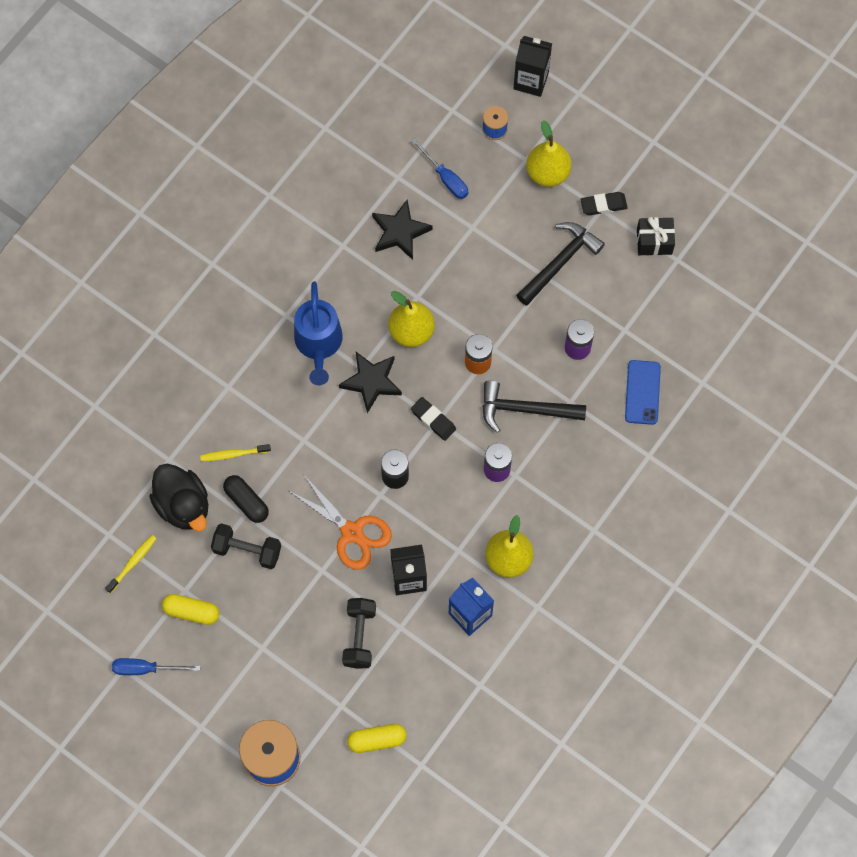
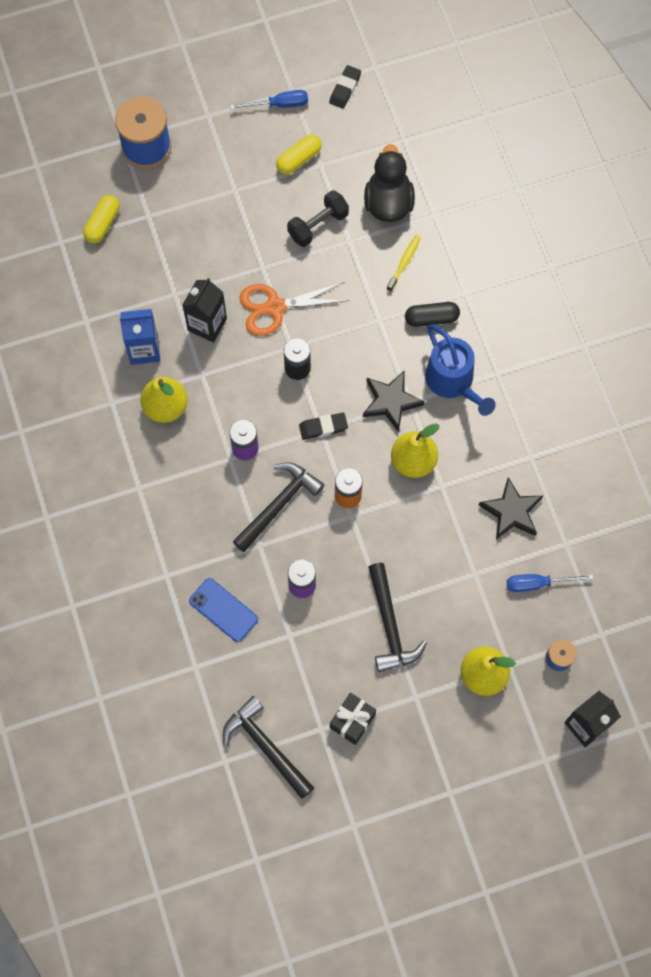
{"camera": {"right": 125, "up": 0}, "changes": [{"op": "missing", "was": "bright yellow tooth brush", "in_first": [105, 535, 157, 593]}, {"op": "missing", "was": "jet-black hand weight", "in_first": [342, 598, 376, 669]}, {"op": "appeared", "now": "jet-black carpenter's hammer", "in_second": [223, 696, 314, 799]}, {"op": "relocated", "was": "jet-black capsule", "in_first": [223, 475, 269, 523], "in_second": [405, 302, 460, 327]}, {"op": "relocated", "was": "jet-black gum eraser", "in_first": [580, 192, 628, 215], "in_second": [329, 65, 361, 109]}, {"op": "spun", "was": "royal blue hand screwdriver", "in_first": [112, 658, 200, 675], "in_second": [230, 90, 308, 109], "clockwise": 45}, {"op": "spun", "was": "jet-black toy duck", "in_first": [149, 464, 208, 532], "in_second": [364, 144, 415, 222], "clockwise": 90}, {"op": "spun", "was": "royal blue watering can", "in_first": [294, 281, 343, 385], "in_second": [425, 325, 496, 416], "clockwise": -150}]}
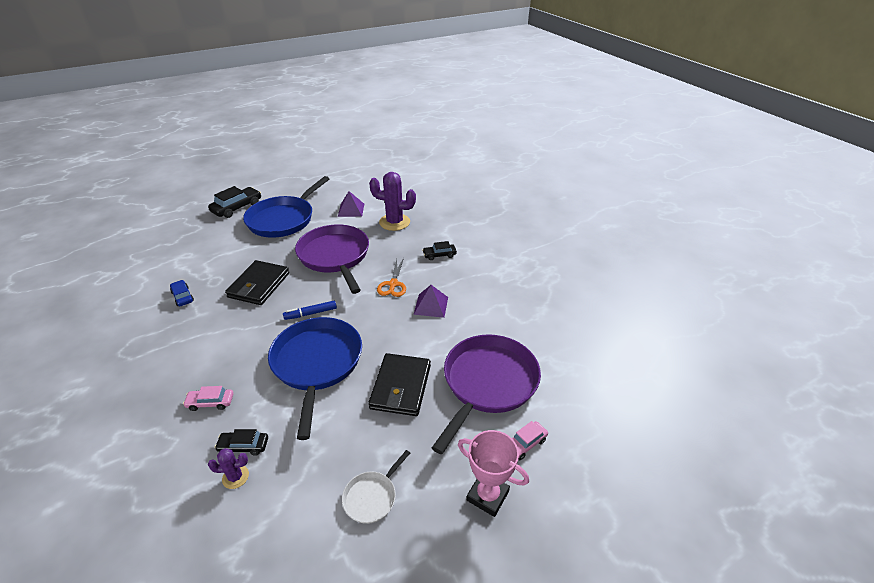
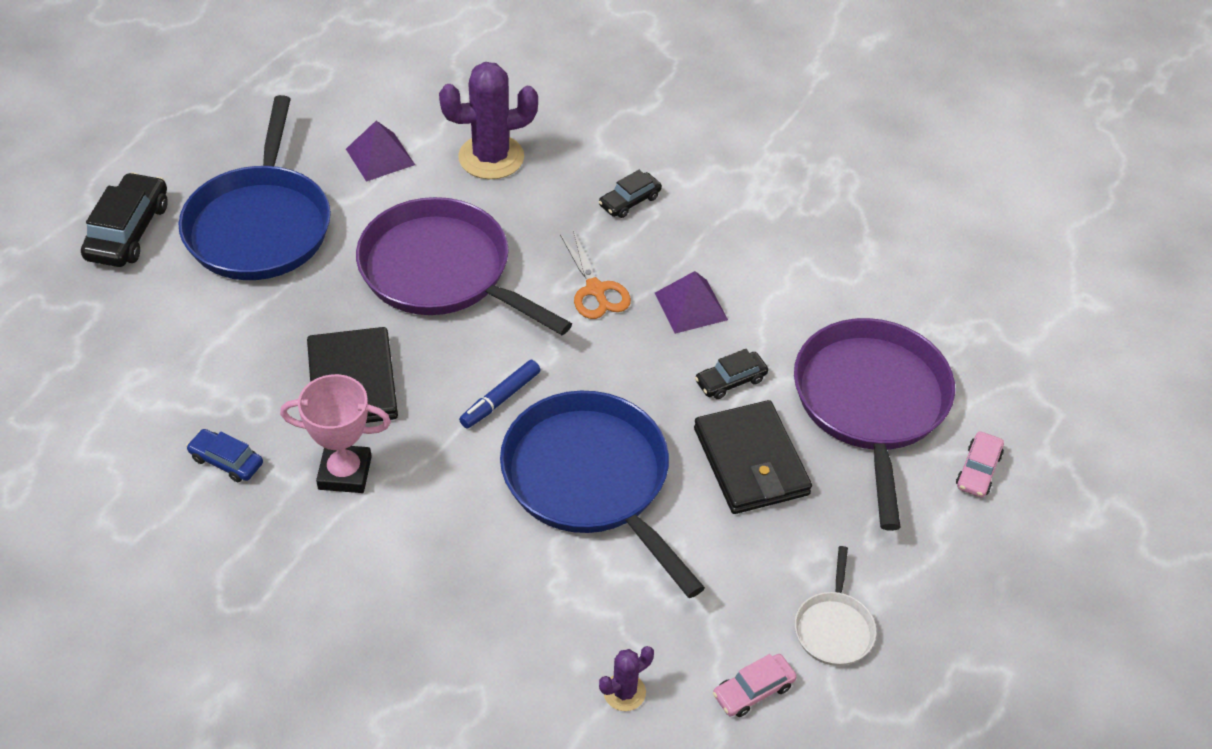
{"camera": {"right": -30, "up": 10}, "changes": [{"op": "relocated", "was": "pink automobile", "in_first": [183, 386, 233, 411], "in_second": [713, 654, 797, 717]}, {"op": "relocated", "was": "jet-black automobile", "in_first": [215, 429, 268, 456], "in_second": [695, 349, 768, 399]}, {"op": "relocated", "was": "pink award cup", "in_first": [458, 430, 529, 517], "in_second": [280, 374, 391, 493]}]}
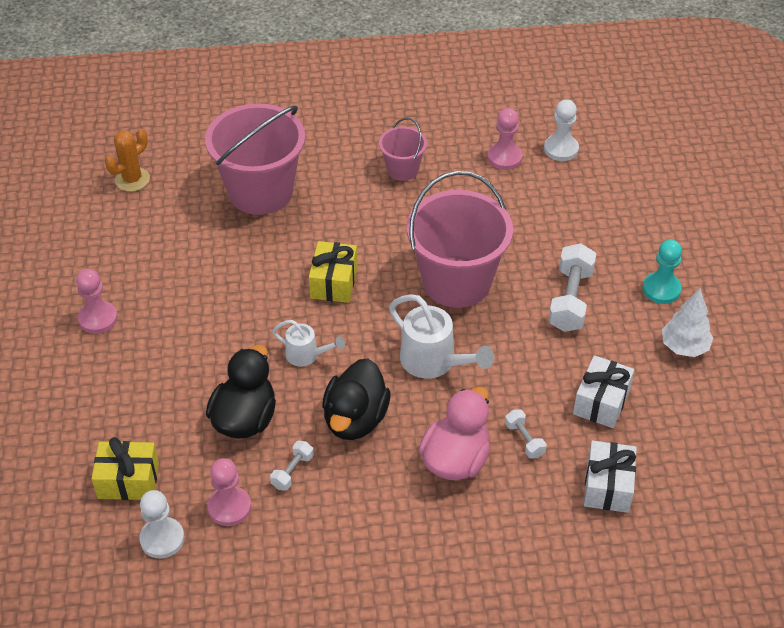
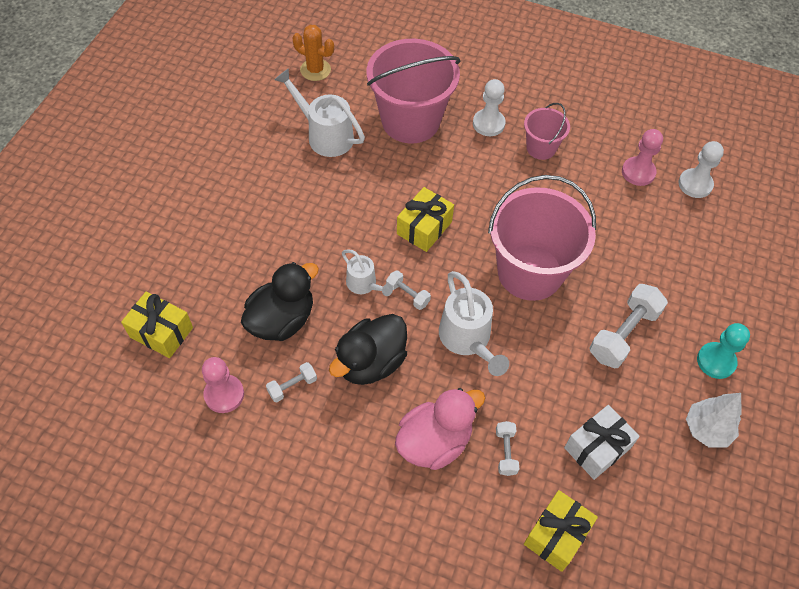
{"camera": {"right": 25, "up": 10}, "changes": [{"op": "missing", "was": "pink game pawn", "in_first": [76, 269, 118, 334]}, {"op": "appeared", "now": "white watering can", "in_second": [274, 68, 365, 157]}, {"op": "appeared", "now": "white hand weight", "in_second": [386, 270, 431, 310]}, {"op": "relocated", "was": "white game pawn", "in_first": [139, 490, 185, 558], "in_second": [473, 79, 505, 136]}, {"op": "colour", "was": "white wrapped gift", "now": "bright yellow wrapped gift", "in_first": [584, 440, 637, 513], "in_second": [524, 490, 598, 572]}, {"op": "spun", "was": "bright orange prickly plant", "in_first": [105, 129, 150, 192], "in_second": [292, 25, 334, 81], "clockwise": 45}]}
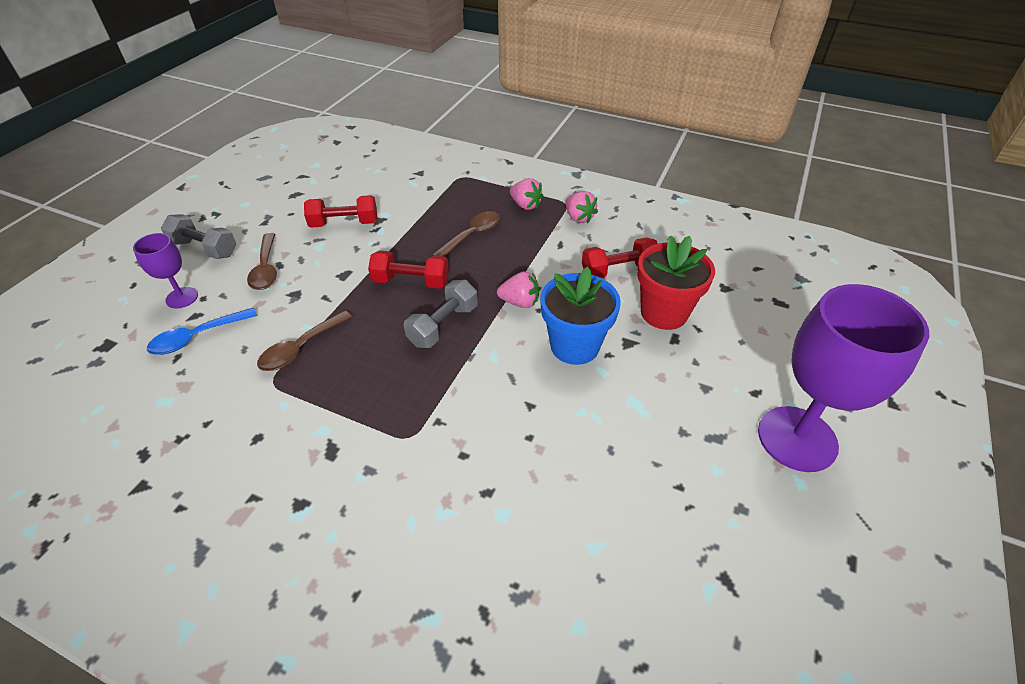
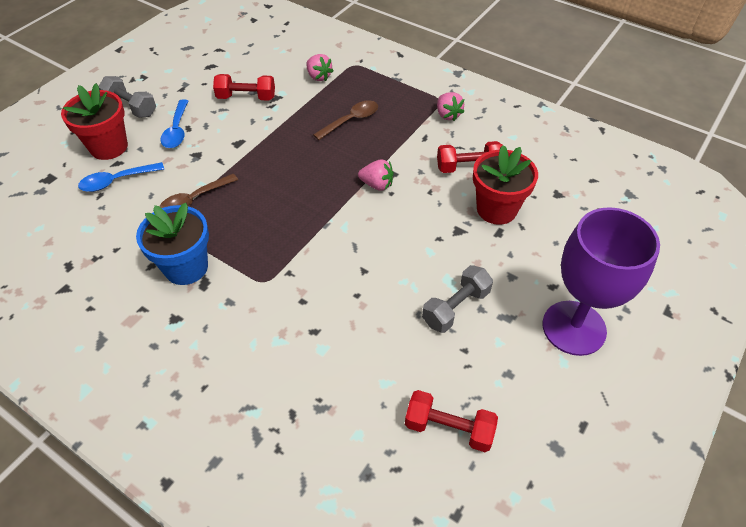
{"camera": {"right": 10, "up": 5}, "changes": [{"op": "relocated", "was": "scarlet hand weight", "in_first": [368, 250, 449, 289], "in_second": [405, 390, 498, 452]}, {"op": "relocated", "was": "ash-grey hand weight", "in_first": [404, 280, 478, 348], "in_second": [422, 265, 493, 333]}, {"op": "relocated", "was": "pink berry", "in_first": [510, 178, 544, 210], "in_second": [306, 54, 333, 81]}, {"op": "relocated", "was": "royal blue flower pot", "in_first": [540, 267, 621, 365], "in_second": [136, 203, 209, 285]}, {"op": "exchanged", "was": "purple goblet", "now": "scarlet flower pot", "in_first": [133, 233, 198, 308], "in_second": [61, 83, 128, 160]}, {"op": "colour", "was": "russet tablespoon", "now": "royal blue tablespoon", "in_first": [247, 233, 277, 290], "in_second": [160, 99, 188, 148]}]}
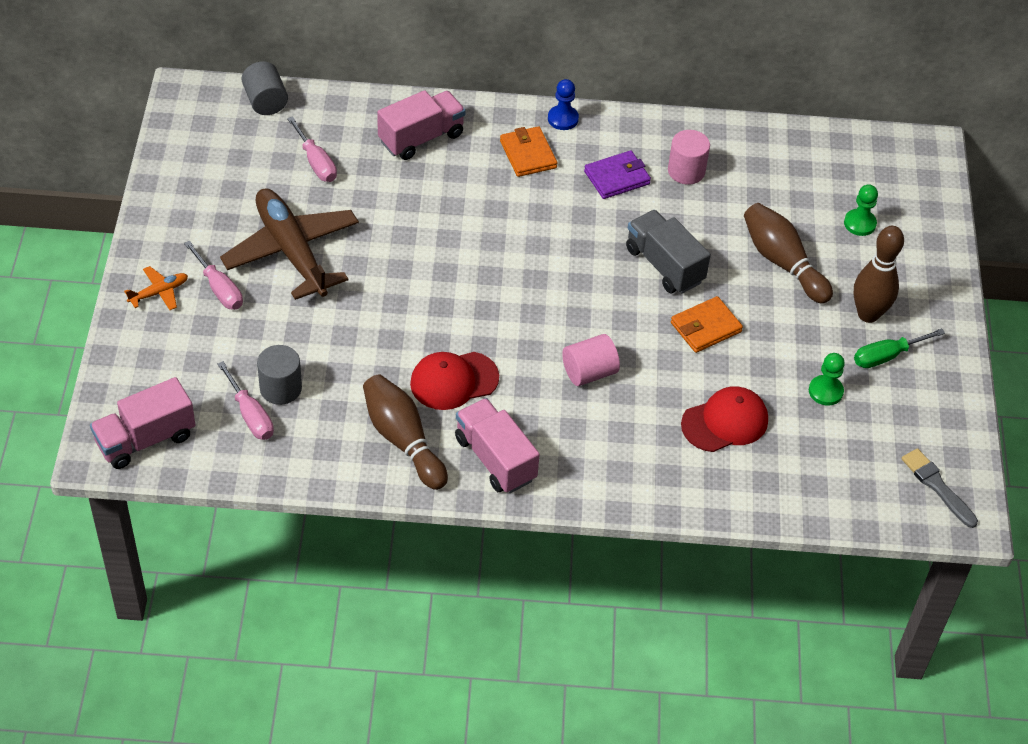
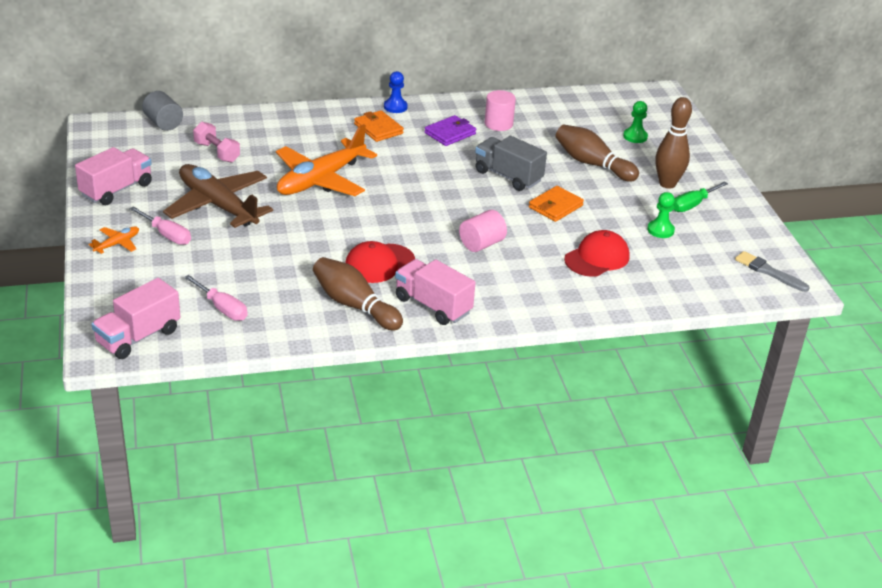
{"camera": {"right": -15, "up": -15}, "changes": [{"op": "missing", "was": "ash-grey cylinder", "in_first": [257, 345, 302, 405]}, {"op": "appeared", "now": "bright orange aeroplane", "in_second": [276, 124, 377, 196]}, {"op": "relocated", "was": "pink toy truck", "in_first": [377, 90, 466, 160], "in_second": [75, 147, 152, 205]}, {"op": "exchanged", "was": "pink hand screwdriver", "now": "pink hand weight", "in_first": [287, 116, 337, 182], "in_second": [193, 122, 240, 163]}]}
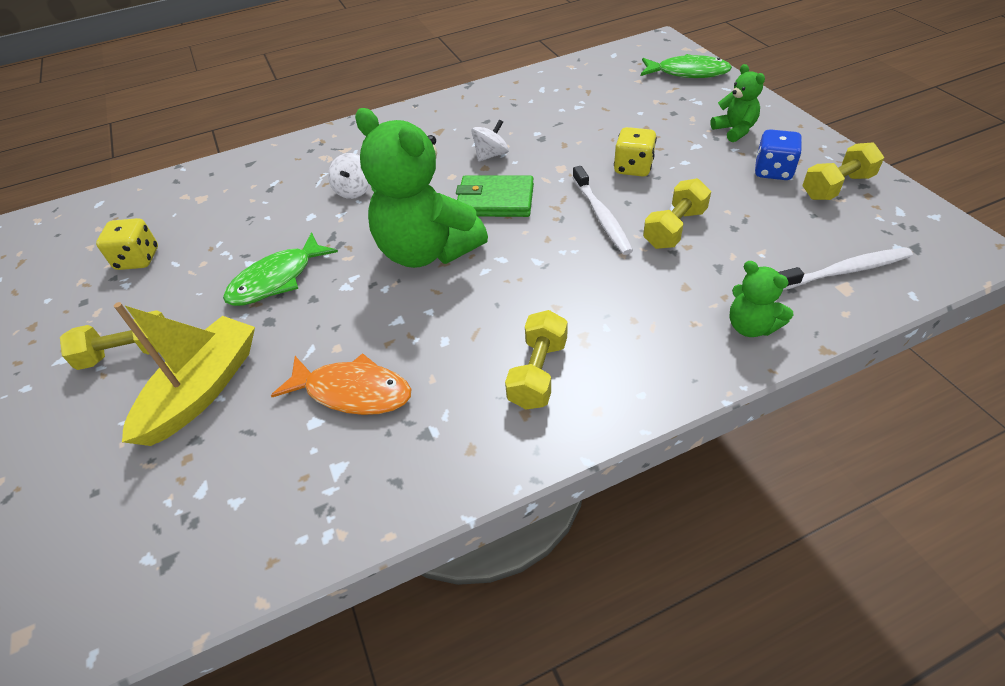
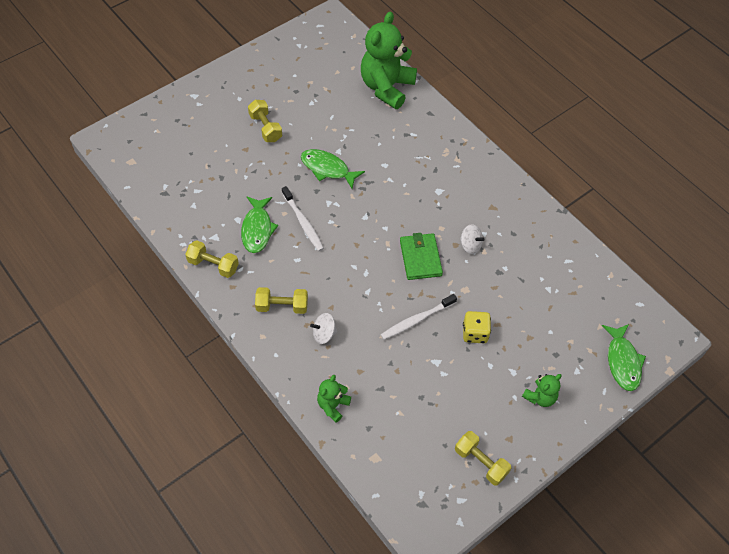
{"camera": {"right": 70, "up": 10}, "changes": [{"op": "missing", "was": "bright yellow dice", "in_first": [96, 218, 158, 270]}, {"op": "missing", "was": "bright yellow sailboat", "in_first": [114, 302, 255, 446]}, {"op": "missing", "was": "royal blue dice", "in_first": [755, 129, 802, 180]}, {"op": "relocated", "was": "white whirligig", "in_first": [328, 153, 370, 199], "in_second": [310, 313, 337, 344]}, {"op": "relocated", "was": "leaf-green teddy bear", "in_first": [355, 108, 488, 268], "in_second": [361, 12, 417, 109]}, {"op": "relocated", "was": "bright yellow hand weight", "in_first": [643, 178, 711, 249], "in_second": [185, 240, 239, 278]}, {"op": "relocated", "was": "white tooth brush", "in_first": [778, 248, 913, 290], "in_second": [282, 186, 324, 251]}, {"op": "colour", "was": "bright orange fish", "now": "leaf-green fish", "in_first": [271, 353, 411, 415], "in_second": [241, 196, 278, 253]}]}
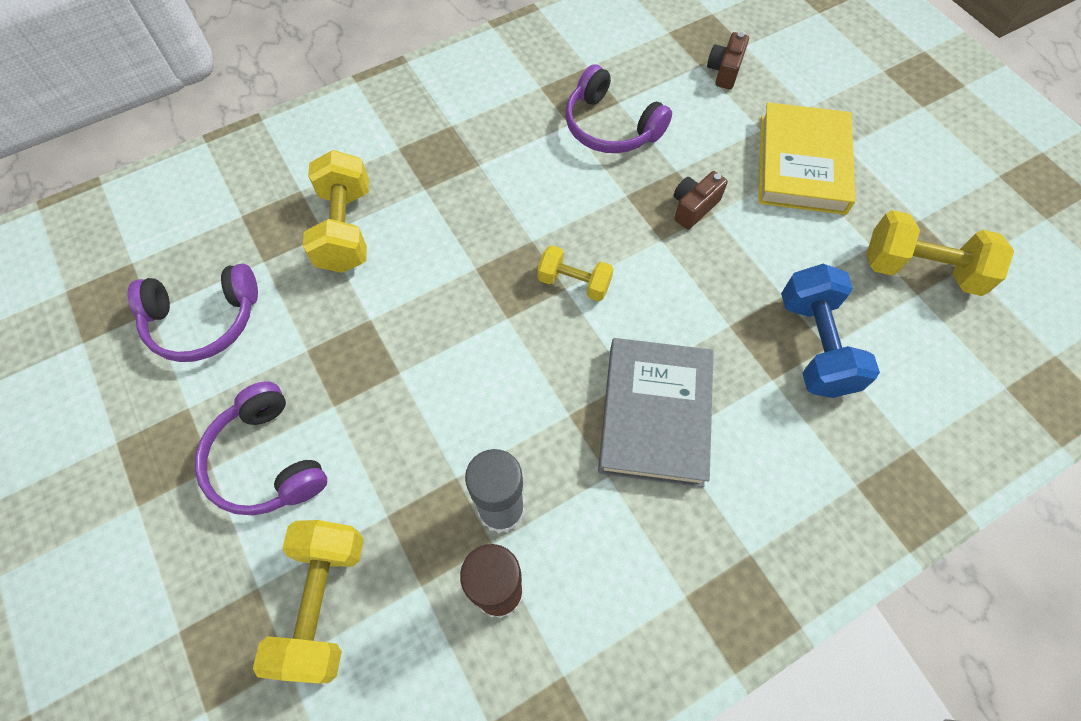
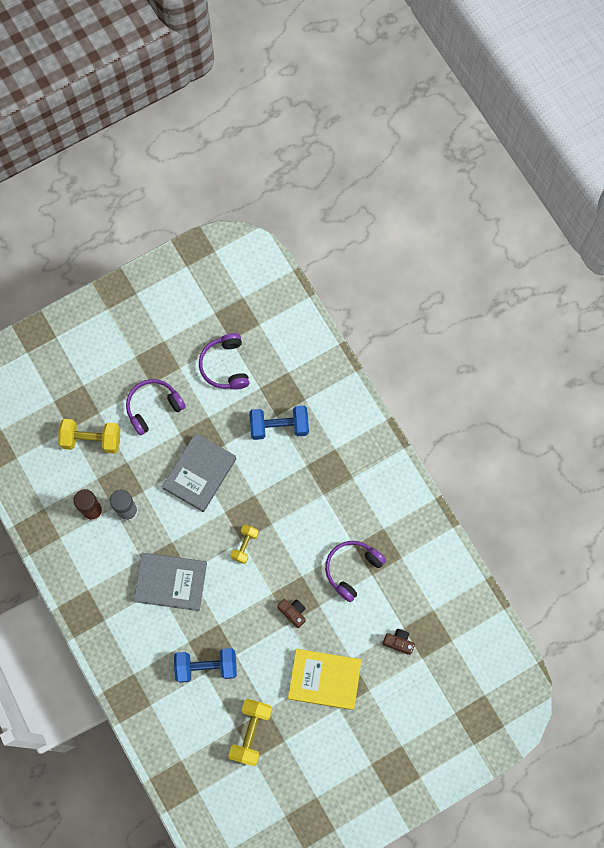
{"camera": {"right": 90, "up": 10}, "changes": [{"op": "appeared", "now": "ash-grey hardback", "in_second": [162, 433, 236, 512]}, {"op": "colour", "was": "bright yellow hand weight", "now": "royal blue hand weight", "in_first": [303, 150, 369, 273], "in_second": [249, 406, 309, 440]}]}
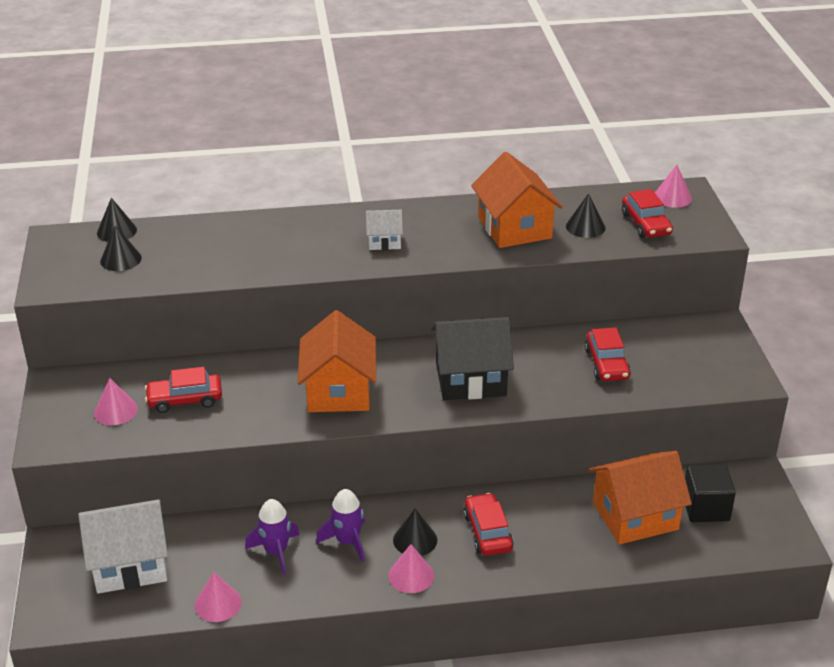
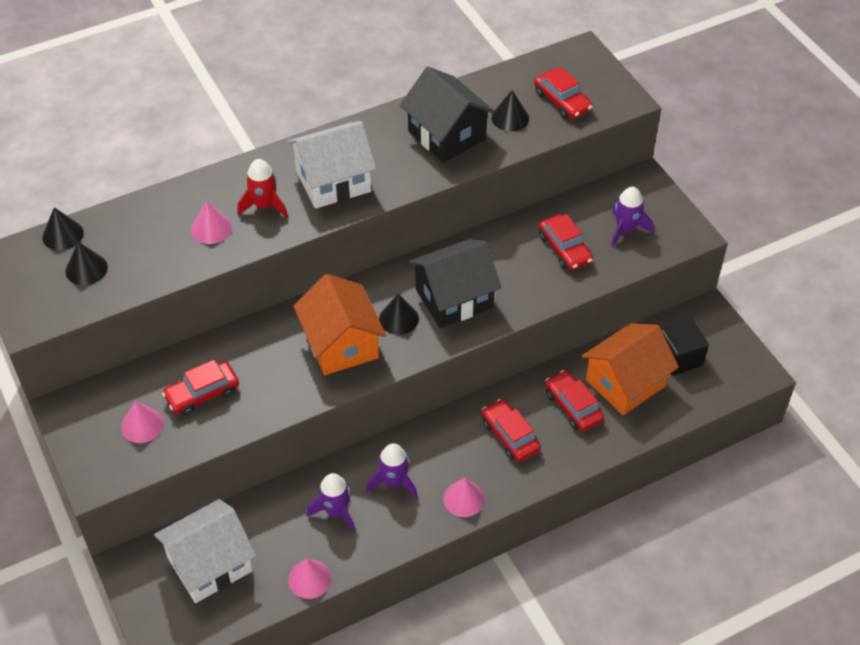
{"camera": {"right": -20, "up": 15}, "changes": [{"op": "appeared", "now": "scarlet spaceship", "in_second": [237, 159, 288, 218]}, {"op": "appeared", "now": "scarlet automobile", "in_second": [545, 370, 604, 431]}, {"op": "appeared", "now": "purple spaceship", "in_second": [611, 187, 653, 247]}, {"op": "relocated", "was": "jet-black cone shape", "in_first": [393, 509, 437, 556], "in_second": [379, 294, 419, 335]}, {"op": "relocated", "was": "pink cone shape", "in_first": [655, 165, 692, 208], "in_second": [191, 201, 232, 244]}, {"op": "colour", "was": "bright orange cottage", "now": "jet-black cottage", "in_first": [471, 152, 563, 248], "in_second": [400, 66, 495, 163]}, {"op": "size", "was": "white cottage", "in_first": [366, 210, 403, 250], "in_second": [287, 121, 376, 209], "ratio": 1.93}]}
